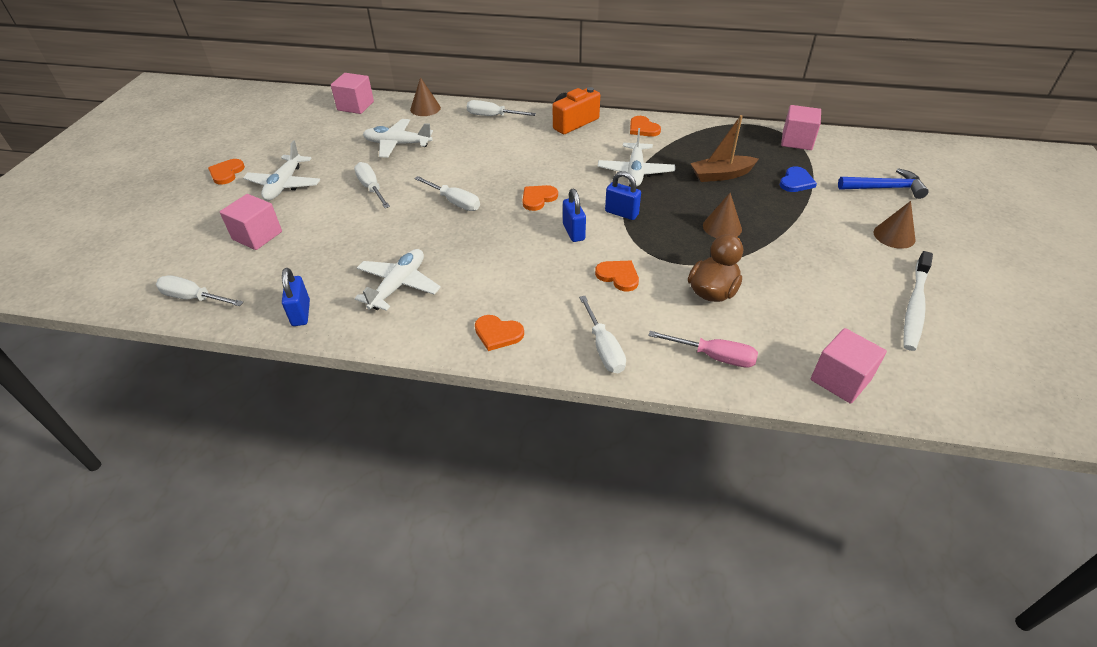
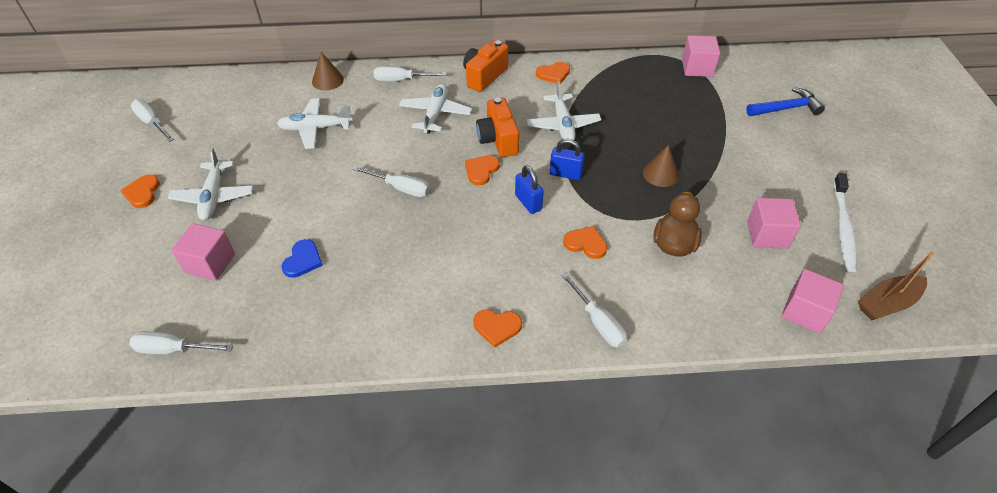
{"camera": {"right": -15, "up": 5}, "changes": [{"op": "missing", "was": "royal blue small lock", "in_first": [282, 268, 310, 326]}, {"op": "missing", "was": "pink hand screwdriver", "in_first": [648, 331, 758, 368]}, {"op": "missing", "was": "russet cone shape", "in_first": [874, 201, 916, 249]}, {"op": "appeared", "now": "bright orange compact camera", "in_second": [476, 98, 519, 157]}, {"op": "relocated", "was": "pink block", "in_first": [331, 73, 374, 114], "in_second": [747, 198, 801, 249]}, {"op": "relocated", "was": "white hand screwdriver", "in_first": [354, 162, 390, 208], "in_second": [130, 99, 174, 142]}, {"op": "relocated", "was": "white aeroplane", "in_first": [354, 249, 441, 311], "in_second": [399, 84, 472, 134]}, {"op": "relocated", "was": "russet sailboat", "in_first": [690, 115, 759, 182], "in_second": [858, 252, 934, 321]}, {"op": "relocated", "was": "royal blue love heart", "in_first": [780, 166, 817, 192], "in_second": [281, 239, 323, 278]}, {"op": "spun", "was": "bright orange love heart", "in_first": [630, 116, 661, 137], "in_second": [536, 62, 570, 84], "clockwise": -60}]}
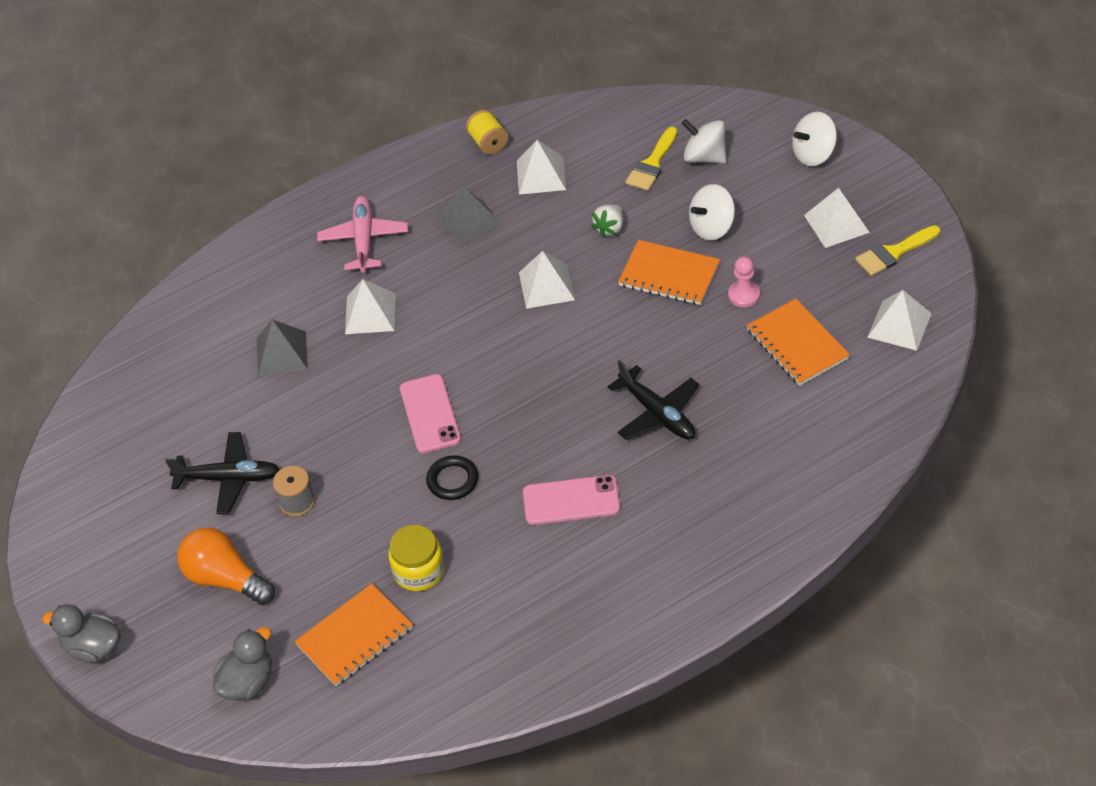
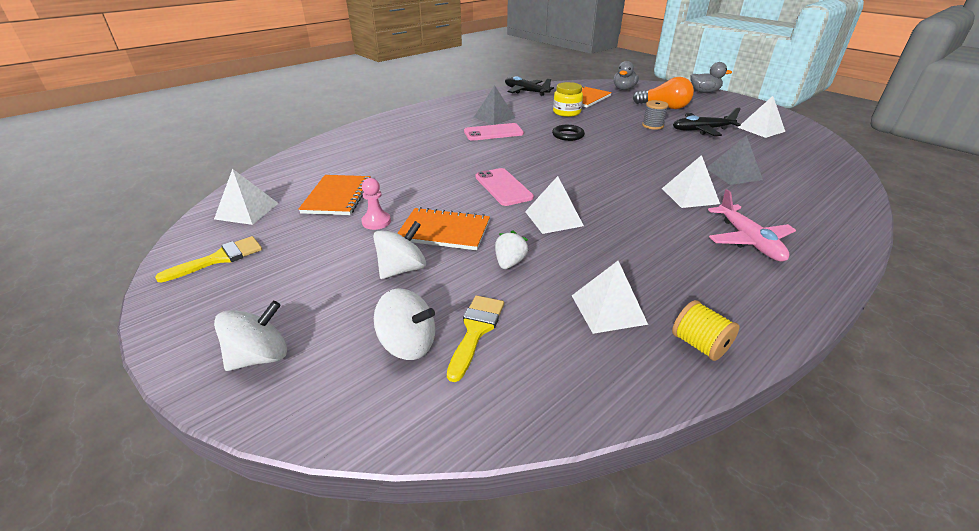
{"camera": {"right": 165, "up": -15}, "changes": [{"op": "relocated", "was": "pink mobile phone", "in_first": [400, 374, 461, 453], "in_second": [476, 168, 534, 206]}, {"op": "relocated", "was": "ash-grey pyramid", "in_first": [437, 186, 501, 246], "in_second": [473, 85, 515, 125]}, {"op": "relocated", "was": "jet-black aeroplane", "in_first": [608, 360, 699, 440], "in_second": [505, 76, 554, 96]}, {"op": "relocated", "was": "white pyramid", "in_first": [804, 188, 870, 248], "in_second": [737, 96, 785, 138]}, {"op": "spun", "was": "bright orange notebook", "in_first": [746, 299, 850, 386], "in_second": [298, 175, 371, 215], "clockwise": 45}]}
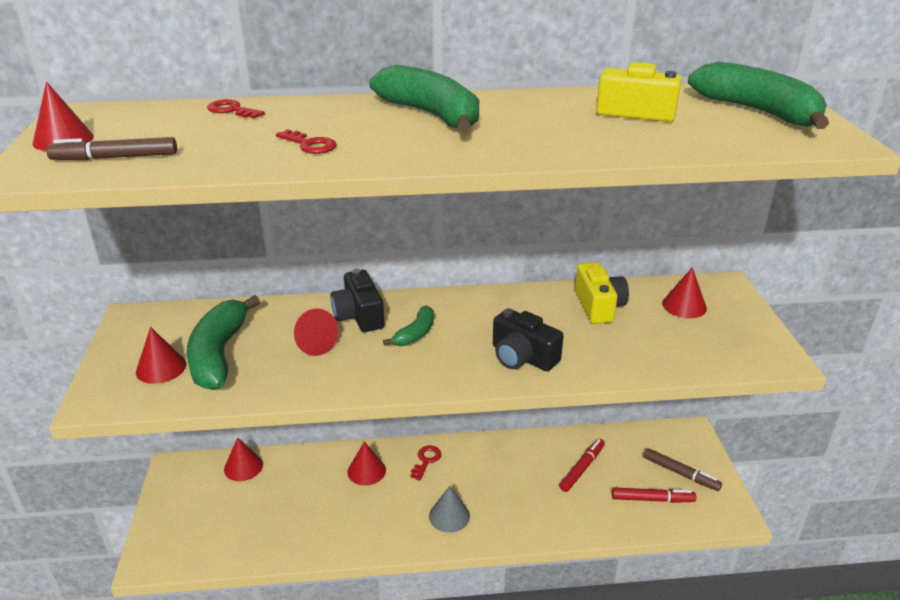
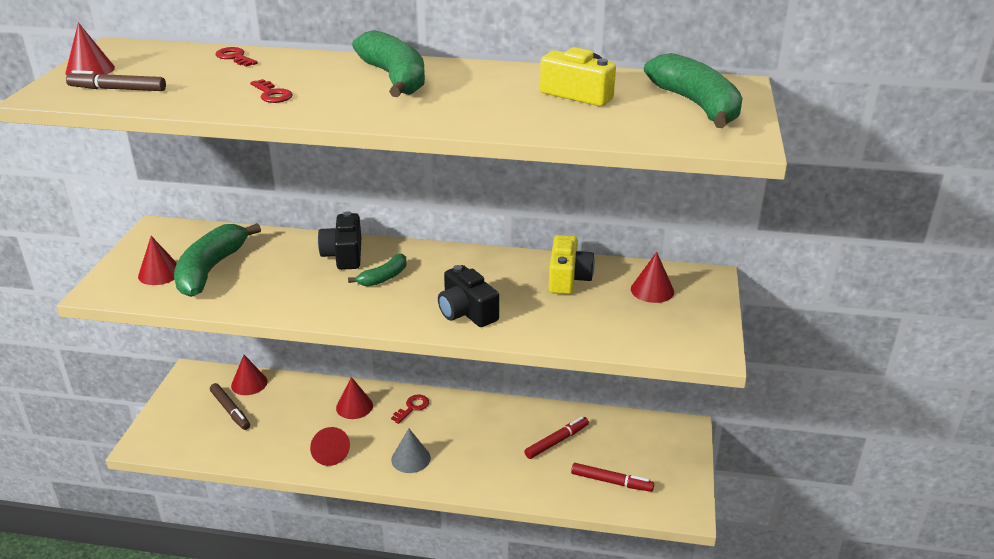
{"camera": {"right": 15, "up": 0}, "changes": [{"op": "relocated", "was": "scarlet cone shape", "in_first": [294, 308, 338, 356], "in_second": [310, 427, 350, 466]}, {"op": "relocated", "was": "russet marker", "in_first": [644, 448, 722, 491], "in_second": [210, 383, 250, 430]}]}
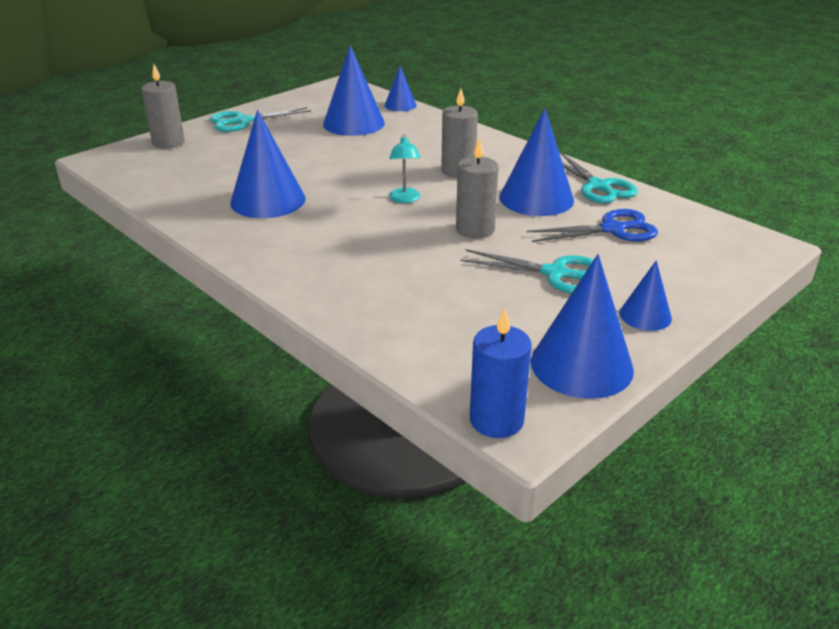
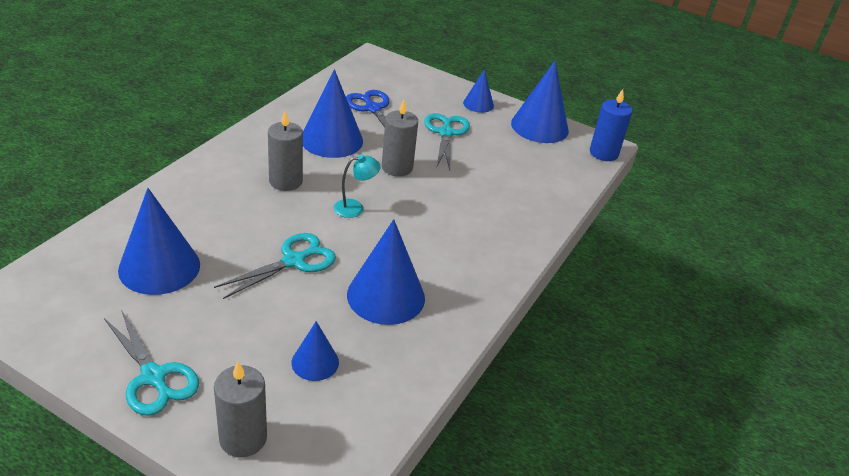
{"camera": {"right": -110, "up": 5}, "changes": [{"op": "relocated", "was": "royal blue cone shape", "in_first": [385, 66, 417, 111], "in_second": [291, 321, 339, 381]}, {"op": "relocated", "was": "aqua pair of scissors", "in_first": [560, 152, 638, 203], "in_second": [214, 233, 336, 299]}]}
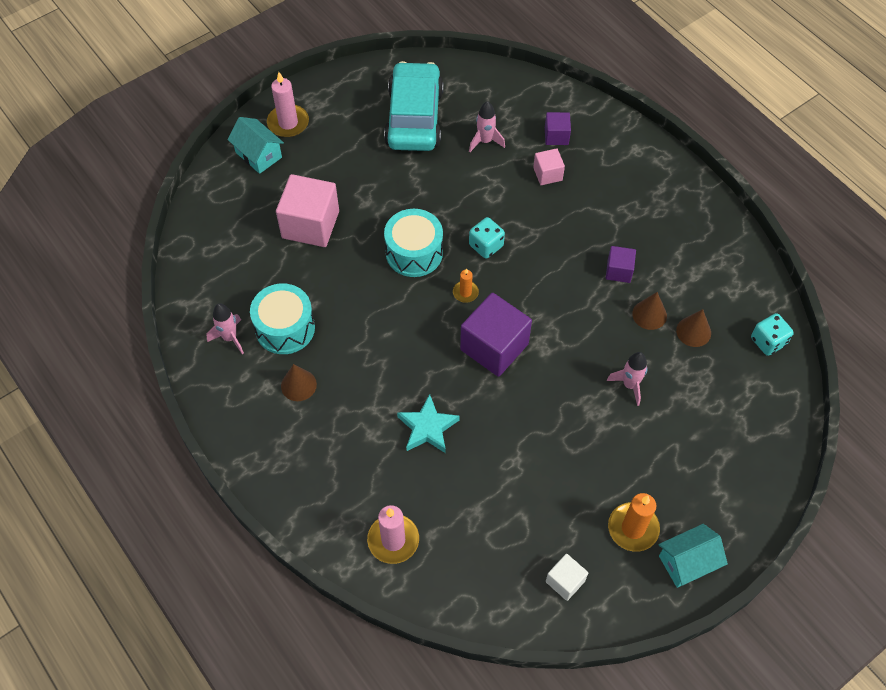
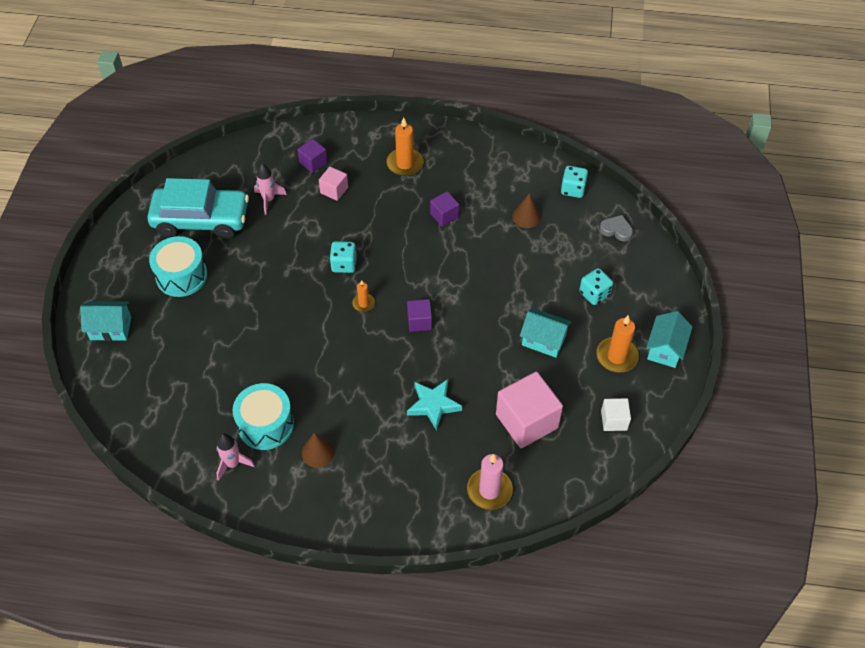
{"camera": {"right": -45, "up": -5}, "changes": [{"op": "missing", "was": "pink candle", "in_first": [267, 72, 309, 137]}, {"op": "missing", "was": "pink spaceship", "in_first": [607, 352, 648, 406]}, {"op": "missing", "was": "russet cone shape", "in_first": [632, 292, 667, 330]}, {"op": "appeared", "now": "bright orange candle", "in_second": [386, 117, 424, 176]}, {"op": "appeared", "now": "aqua cottage", "in_second": [520, 308, 572, 358]}, {"op": "appeared", "now": "aqua dice", "in_second": [579, 268, 613, 305]}, {"op": "appeared", "now": "ash-grey love heart", "in_second": [599, 215, 633, 241]}, {"op": "relocated", "was": "pink block", "in_first": [276, 174, 339, 247], "in_second": [496, 372, 563, 448]}, {"op": "relocated", "was": "aqua drum", "in_first": [384, 209, 443, 277], "in_second": [149, 236, 207, 297]}, {"op": "spun", "was": "aqua automobile", "in_first": [384, 61, 444, 151], "in_second": [147, 178, 249, 239], "clockwise": 135}, {"op": "size", "was": "purple block", "in_first": [460, 293, 532, 377], "in_second": [407, 299, 432, 332], "ratio": 0.52}]}
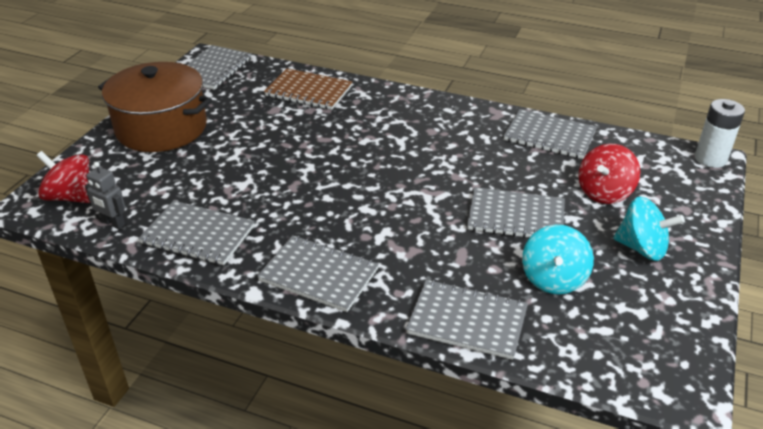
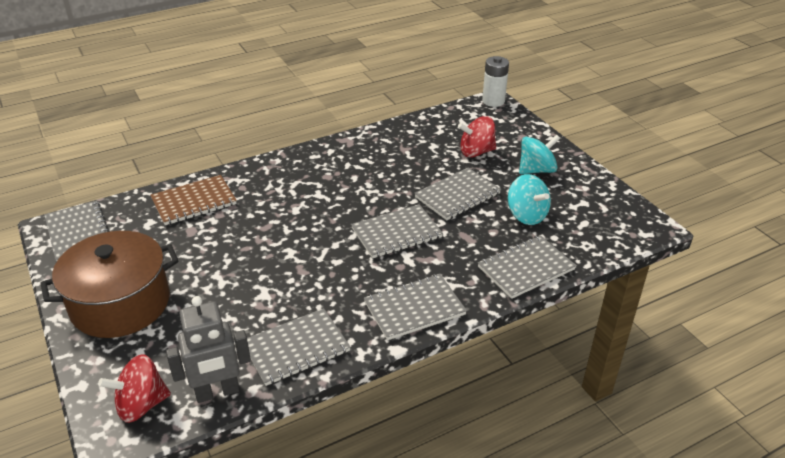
{"camera": {"right": -50, "up": 0}, "changes": [{"op": "relocated", "was": "ash-grey notebook", "in_first": [504, 109, 597, 159], "in_second": [351, 204, 443, 258]}, {"op": "spun", "was": "scarlet whirligig", "in_first": [578, 144, 640, 204], "in_second": [458, 116, 496, 158], "clockwise": 90}, {"op": "size", "was": "ash-grey robot", "in_first": [85, 162, 125, 229], "in_second": [166, 296, 251, 403], "ratio": 1.69}]}
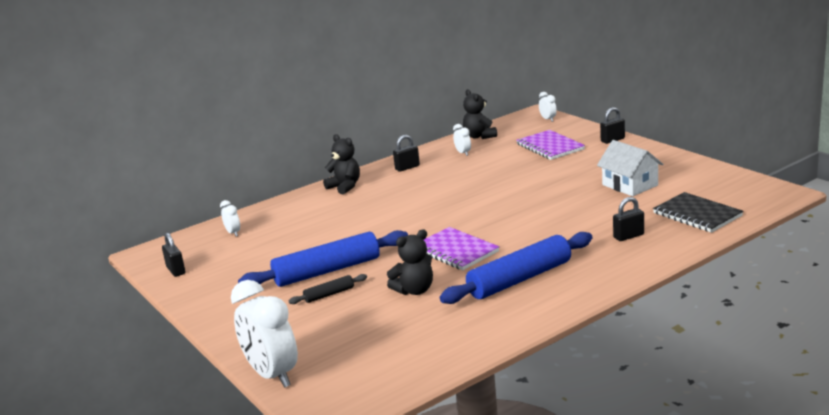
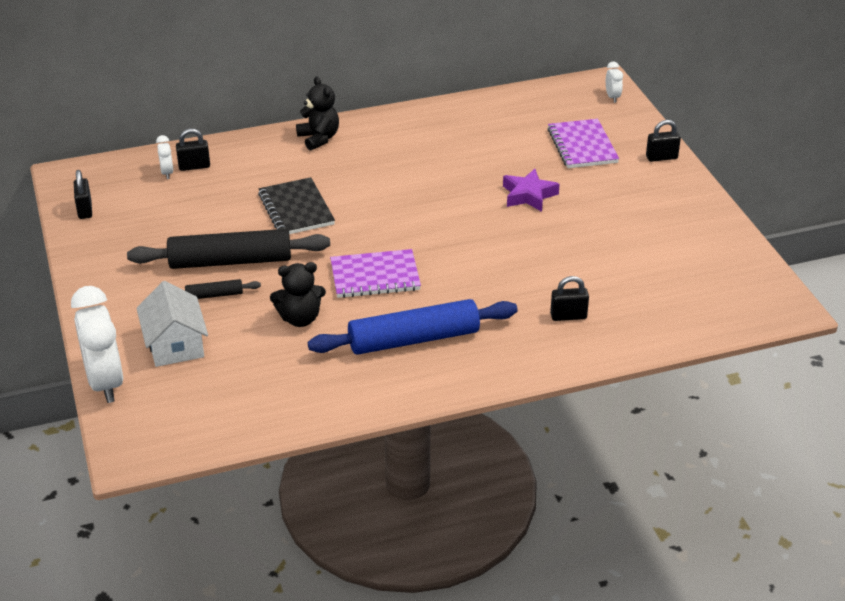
{"camera": {"right": 15, "up": 15}, "changes": [{"op": "missing", "was": "white bedside clock", "in_first": [453, 124, 471, 156]}, {"op": "missing", "was": "jet-black teddy bear", "in_first": [463, 89, 497, 139]}, {"op": "appeared", "now": "purple five-pointed star", "in_second": [503, 169, 560, 212]}, {"op": "relocated", "was": "jet-black small lock", "in_first": [393, 135, 420, 172], "in_second": [176, 129, 210, 171]}, {"op": "relocated", "was": "white cottage", "in_first": [597, 140, 663, 196], "in_second": [136, 281, 208, 367]}, {"op": "relocated", "was": "jet-black notebook", "in_first": [653, 192, 743, 233], "in_second": [258, 177, 335, 234]}, {"op": "colour", "was": "royal blue dough roller", "now": "jet-black dough roller", "in_first": [238, 230, 408, 287], "in_second": [127, 229, 330, 269]}, {"op": "spun", "was": "purple notebook", "in_first": [424, 227, 499, 270], "in_second": [330, 249, 421, 298], "clockwise": -75}]}
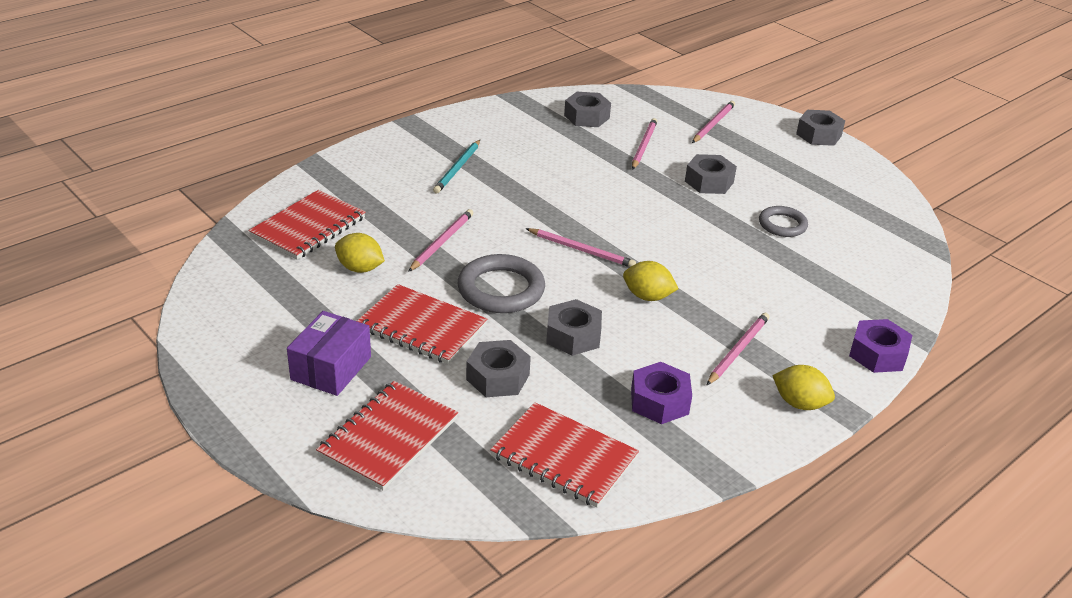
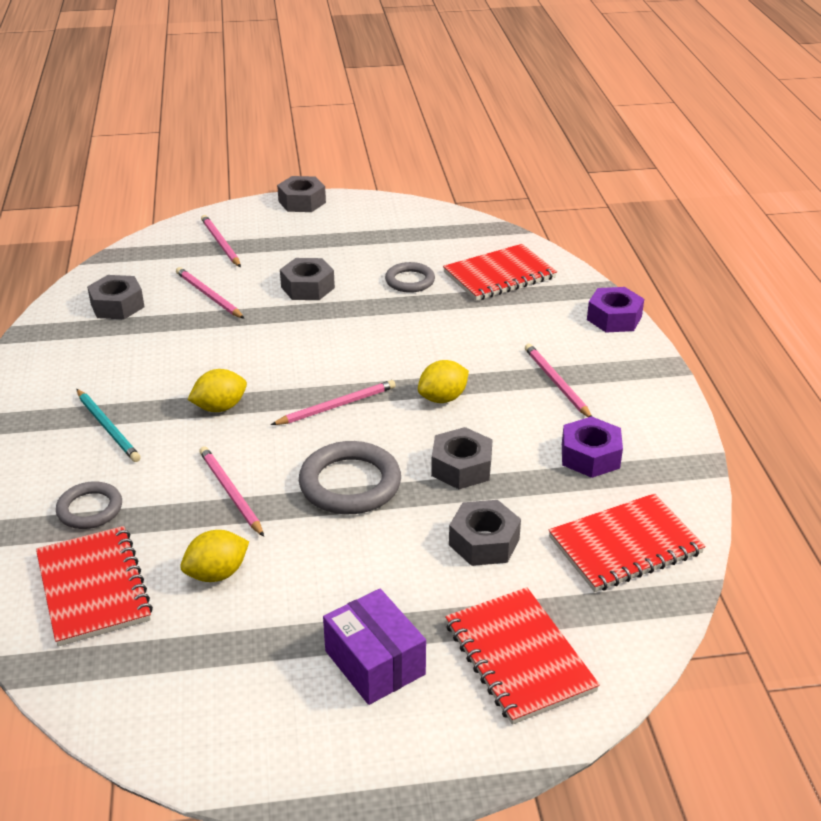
{"camera": {"right": -55, "up": 0}, "changes": [{"op": "appeared", "now": "ash-grey hoop", "in_second": [56, 481, 122, 529]}, {"op": "relocated", "was": "scarlet notebook", "in_first": [357, 284, 487, 364], "in_second": [443, 244, 557, 301]}, {"op": "relocated", "was": "bright yellow citrus fruit", "in_first": [772, 365, 835, 410], "in_second": [187, 369, 247, 412]}]}
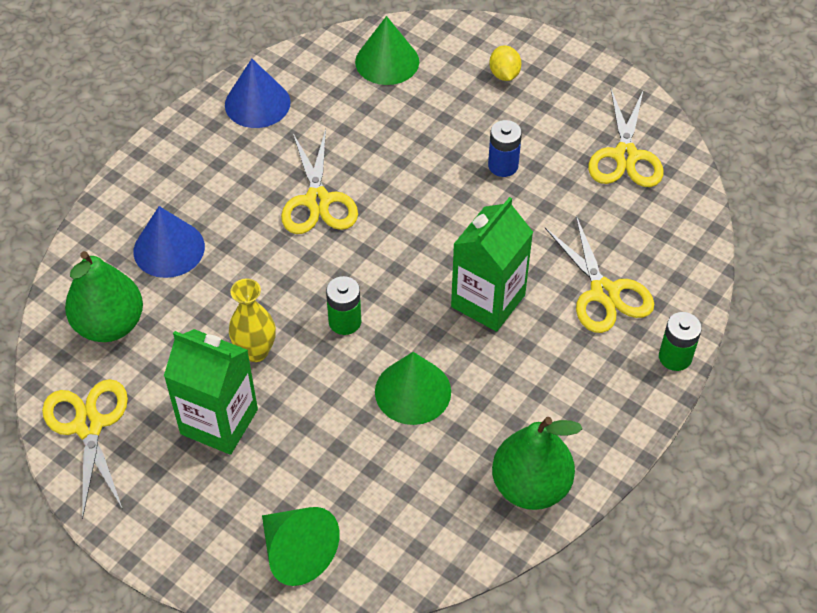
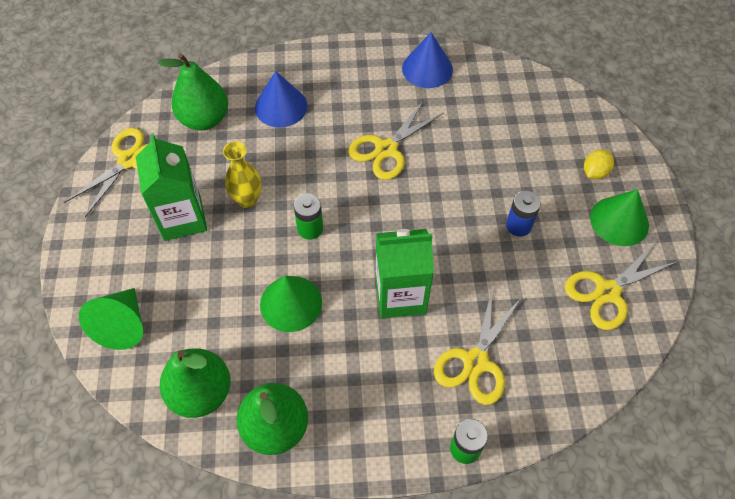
{"camera": {"right": 50, "up": 5}, "changes": [{"op": "appeared", "now": "leaf-green toy pear", "in_second": [160, 349, 230, 418]}, {"op": "relocated", "was": "leaf-green cone shape", "in_first": [355, 16, 419, 85], "in_second": [590, 189, 649, 246]}]}
